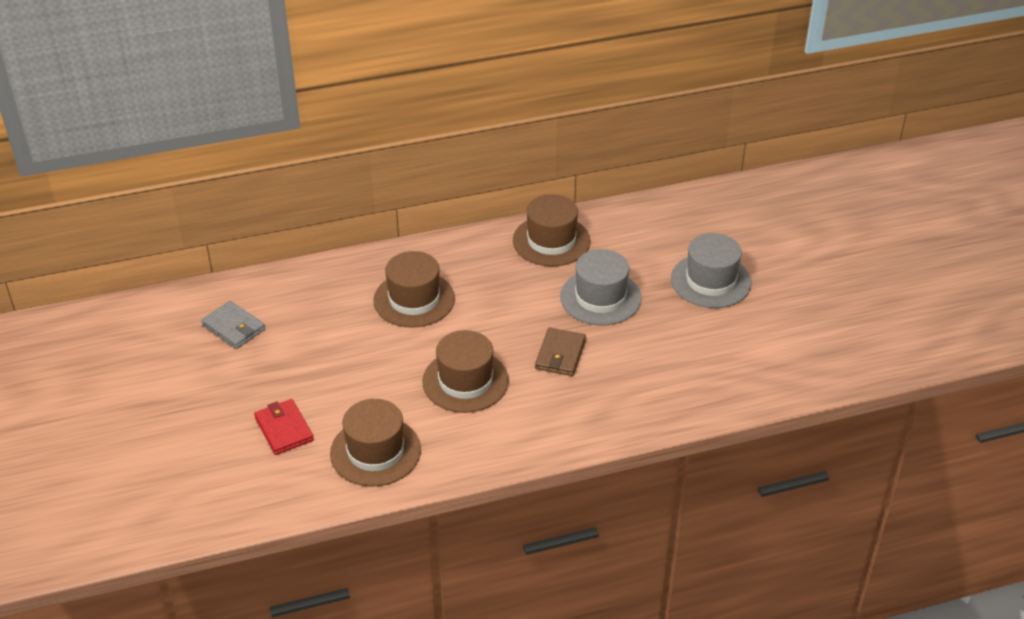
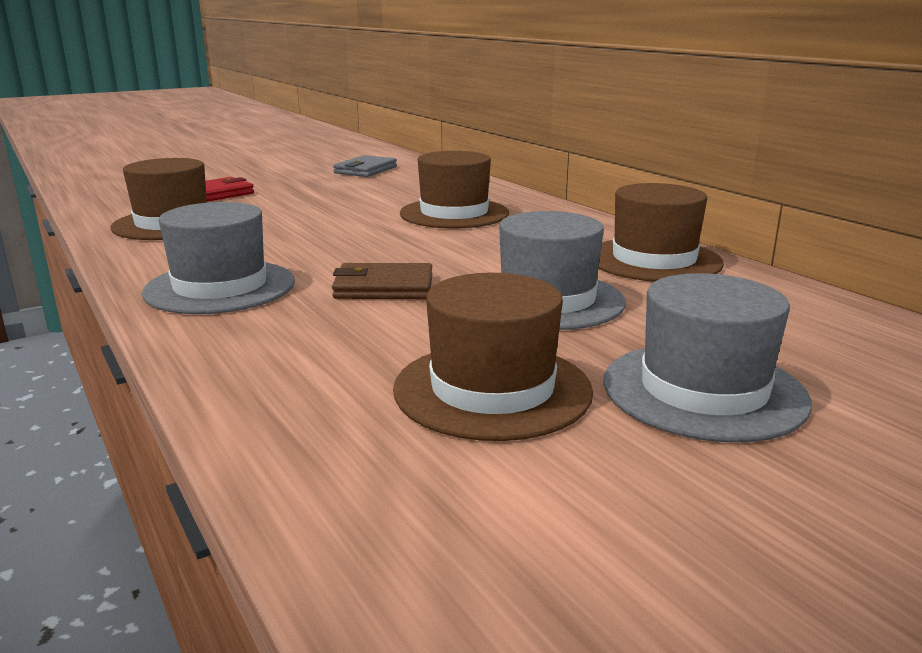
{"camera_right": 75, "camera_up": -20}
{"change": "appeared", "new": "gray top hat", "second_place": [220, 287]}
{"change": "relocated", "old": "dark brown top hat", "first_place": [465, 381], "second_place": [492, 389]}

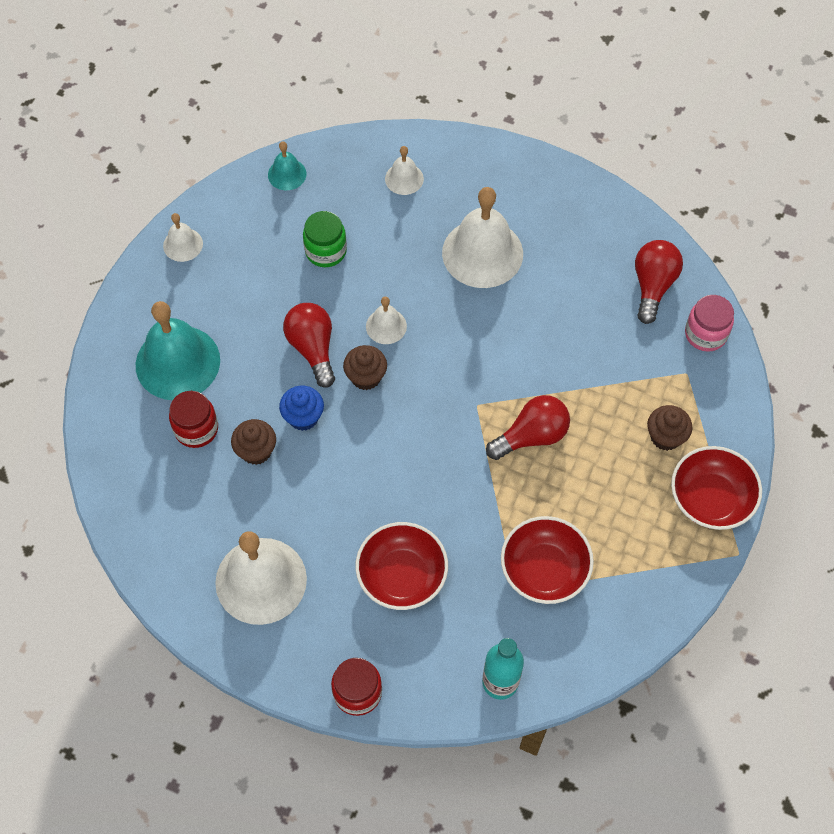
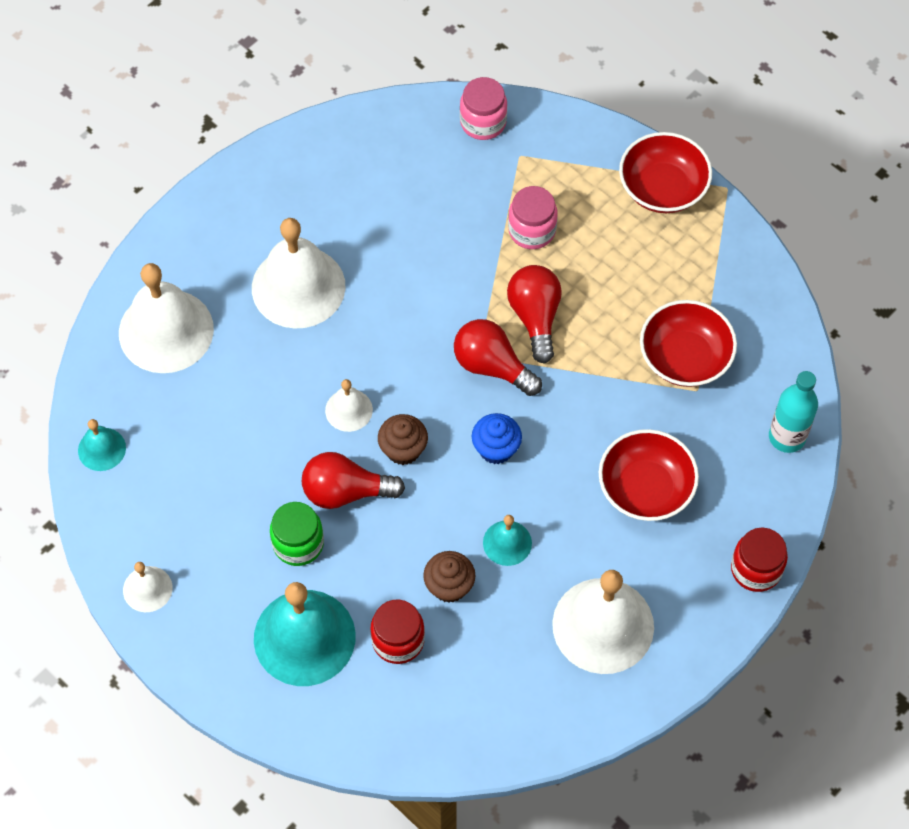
{"camera_right": -70, "camera_up": 0}
{"change": "missing", "old": "dark brown cupcake", "first_place": [665, 437]}
{"change": "appeared", "new": "aqua hand bell", "second_place": [507, 543]}
{"change": "appeared", "new": "pink preserve jar", "second_place": [532, 230]}
{"change": "relocated", "old": "royal blue cupcake", "first_place": [303, 417], "second_place": [496, 449]}
{"change": "relocated", "old": "green preserve jar", "first_place": [326, 251], "second_place": [298, 543]}
{"change": "relocated", "old": "scarlet light bulb", "first_place": [652, 286], "second_place": [492, 366]}
{"change": "size", "old": "white hand bell", "first_place": [404, 178], "second_place": [166, 331], "factor": 2.04}

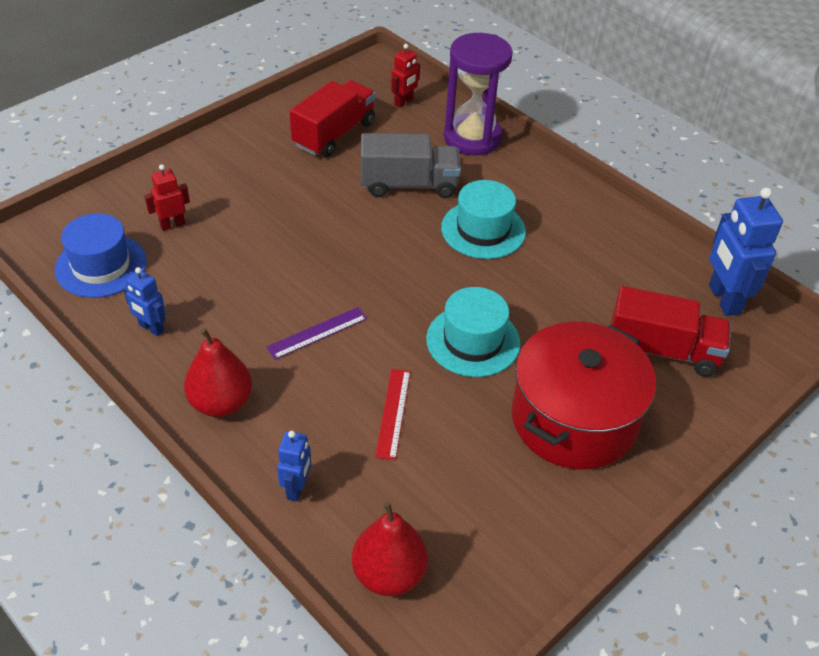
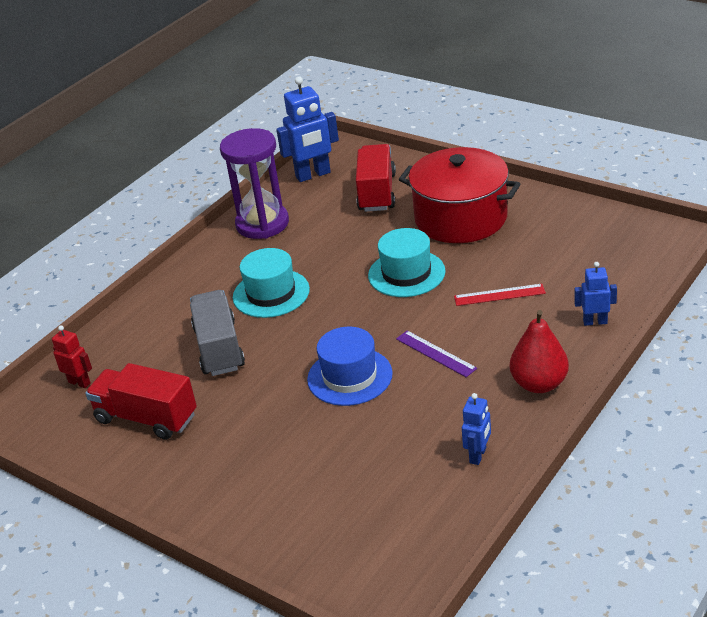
{"camera_right": -95, "camera_up": -10}
{"change": "missing", "old": "scarlet robot", "first_place": [172, 225]}
{"change": "missing", "old": "scarlet pear", "first_place": [389, 574]}
{"change": "relocated", "old": "royal blue top hat", "first_place": [101, 265], "second_place": [350, 376]}
{"change": "relocated", "old": "violet sand timer", "first_place": [472, 138], "second_place": [262, 224]}

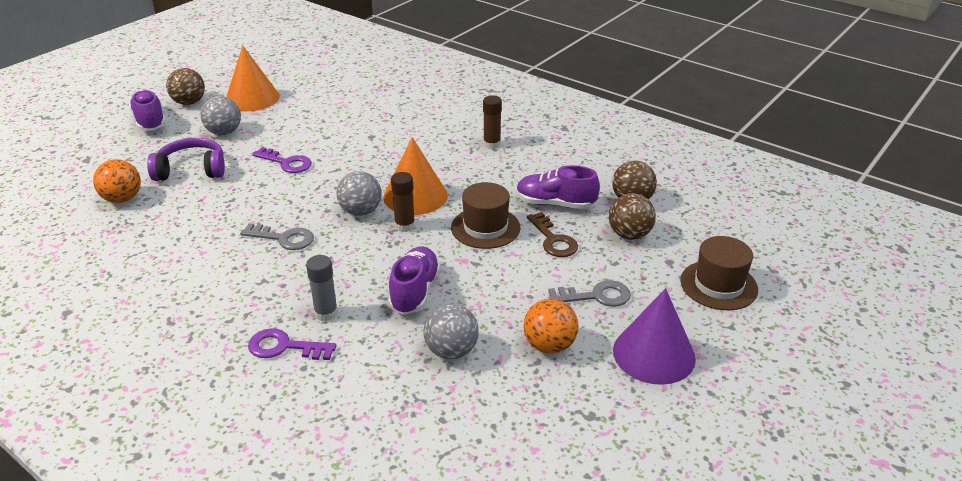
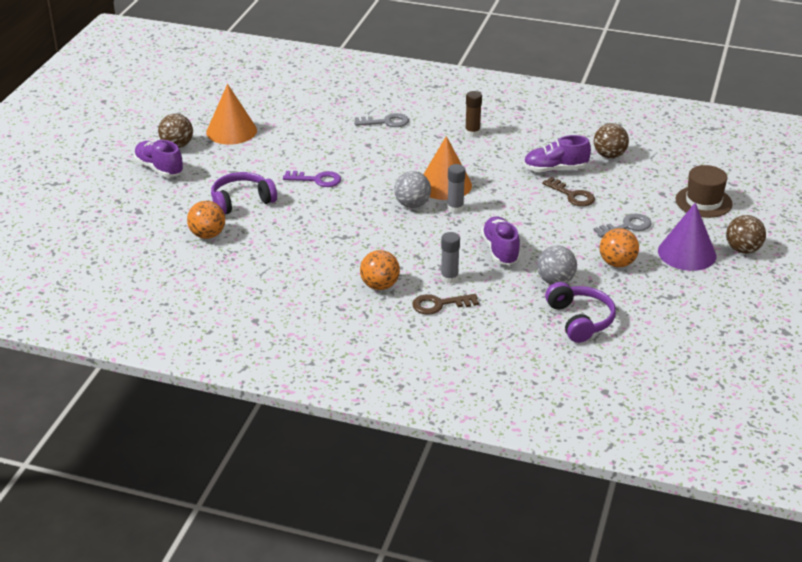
{"camera_right": -20, "camera_up": 0}
{"change": "missing", "old": "gray sphere", "first_place": [224, 132]}
{"change": "missing", "old": "dark brown top hat", "first_place": [485, 227]}
{"change": "appeared", "new": "orange sphere", "second_place": [380, 286]}
{"change": "appeared", "new": "violet headphones", "second_place": [580, 320]}
{"change": "relocated", "old": "gray latchkey", "first_place": [283, 238], "second_place": [386, 122]}
{"change": "relocated", "old": "dark brown sphere", "first_place": [629, 235], "second_place": [743, 250]}
{"change": "colour", "old": "violet latchkey", "new": "dark brown latchkey", "first_place": [284, 347], "second_place": [439, 304]}
{"change": "colour", "old": "dark brown stick of glue", "new": "gray stick of glue", "first_place": [405, 226], "second_place": [455, 208]}

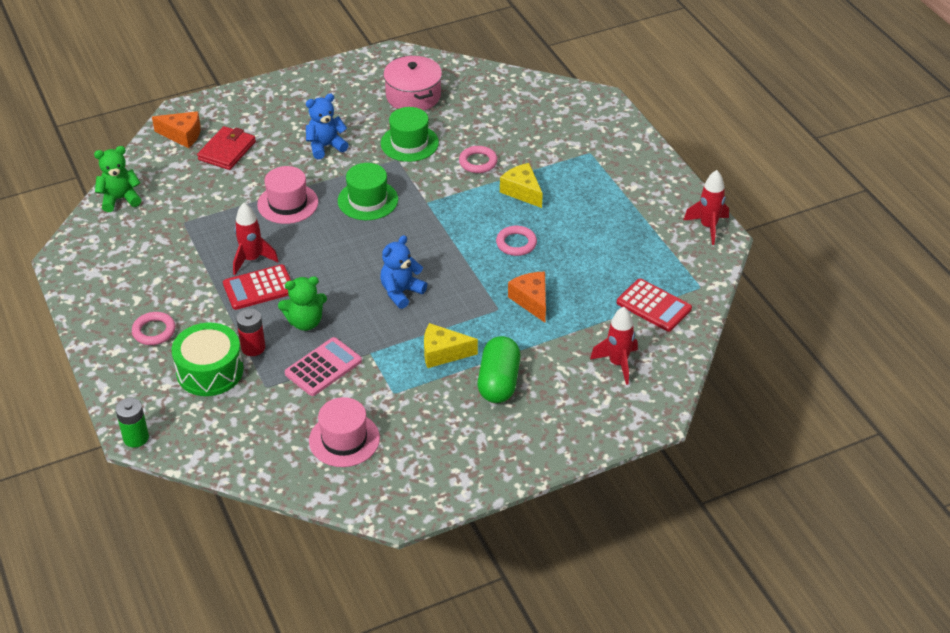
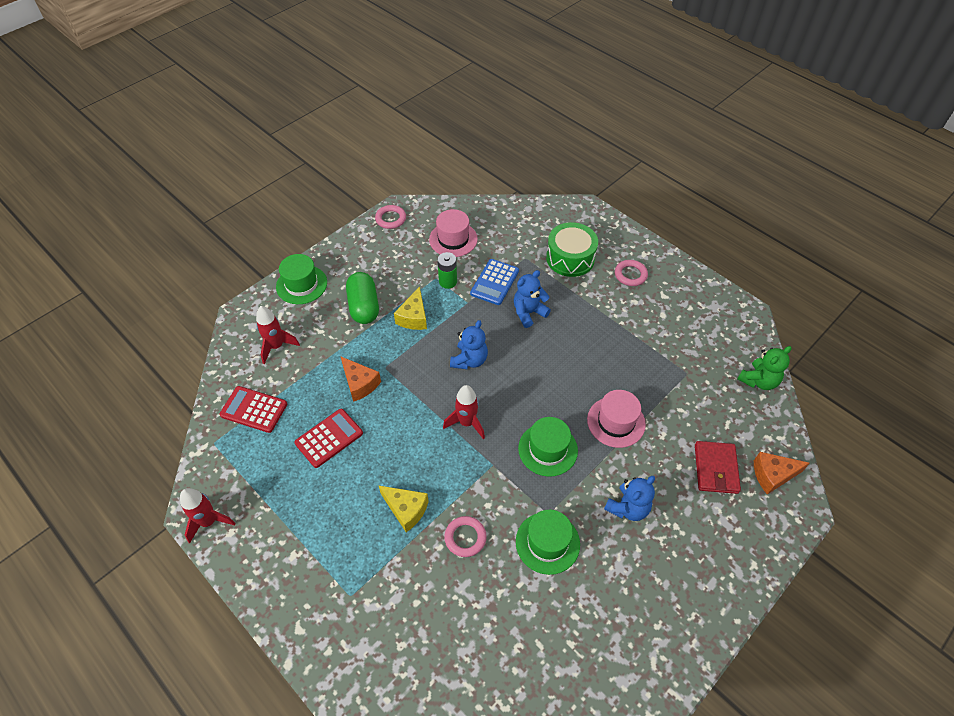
{"camera_right": 160, "camera_up": 10}
{"change": "missing", "old": "scarlet battery", "first_place": [253, 347]}
{"change": "missing", "old": "pink stockpot", "first_place": [413, 96]}
{"change": "appeared", "new": "green top hat", "second_place": [301, 284]}
{"change": "relocated", "old": "green battery", "first_place": [136, 438], "second_place": [448, 281]}
{"change": "relocated", "old": "scarlet calculator", "first_place": [259, 288], "second_place": [329, 438]}
{"change": "relocated", "old": "scarlet rocket", "first_place": [252, 259], "second_place": [467, 423]}
{"change": "relocated", "old": "pink hoop", "first_place": [516, 243], "second_place": [390, 219]}
{"change": "colour", "old": "green teddy", "new": "royal blue teddy", "first_place": [305, 322], "second_place": [528, 313]}
{"change": "colour", "old": "pink calculator", "new": "royal blue calculator", "first_place": [323, 367], "second_place": [494, 282]}
{"change": "spun", "old": "golden piece of cheese", "first_place": [443, 353], "second_place": [414, 317], "degrees": 120}

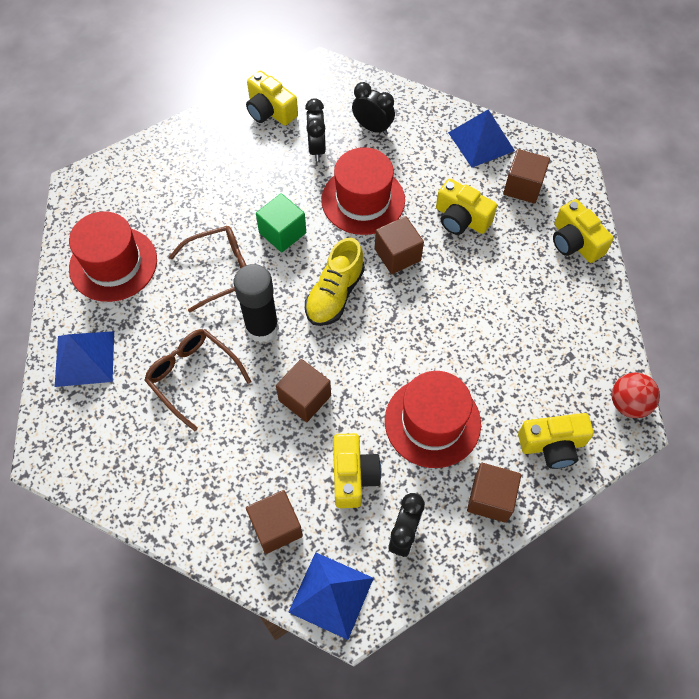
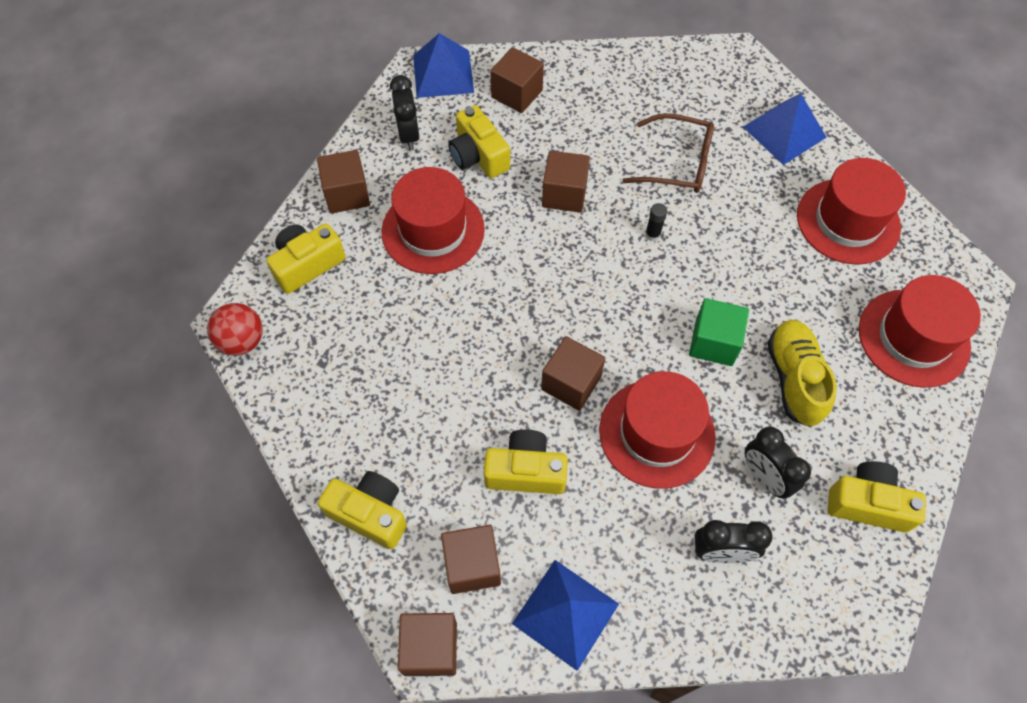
{"camera_right": 150, "camera_up": 0}
{"change": "missing", "old": "dark brown glasses", "first_place": [221, 271]}
{"change": "appeared", "new": "dark brown cube", "second_place": [430, 648]}
{"change": "appeared", "new": "scarlet top hat", "second_place": [913, 338]}
{"change": "relocated", "old": "golden lace-up shoe", "first_place": [335, 294], "second_place": [794, 379]}
{"change": "size", "old": "ebony stick of glue", "first_place": [262, 327], "second_place": [652, 234], "factor": 0.41}

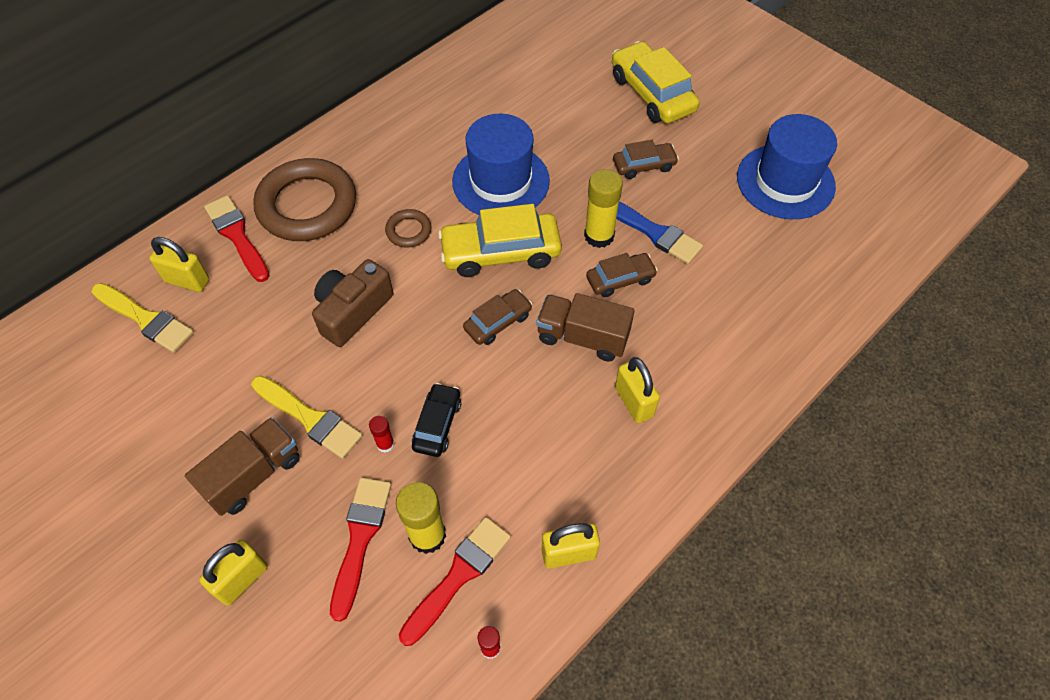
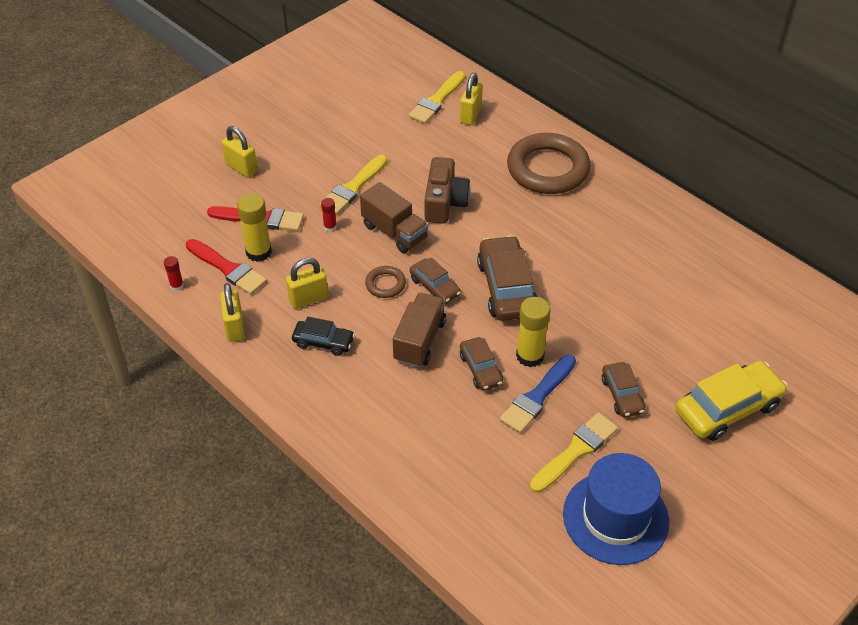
{"camera_right": 90, "camera_up": -10}
{"change": "missing", "old": "scarlet brush", "first_place": [237, 235]}
{"change": "missing", "old": "royal blue top hat", "first_place": [501, 181]}
{"change": "appeared", "new": "golden brush", "second_place": [576, 451]}
{"change": "relocated", "old": "dark brown truck", "first_place": [253, 475], "second_place": [394, 232]}
{"change": "relocated", "old": "dark brown hoop", "first_place": [408, 231], "second_place": [385, 284]}
{"change": "relocated", "old": "ebony automobile", "first_place": [437, 424], "second_place": [323, 342]}
{"change": "relocated", "old": "golden small lock", "first_place": [634, 402], "second_place": [308, 299]}
{"change": "colour", "old": "golden automobile", "new": "dark brown automobile", "first_place": [500, 252], "second_place": [506, 288]}
{"change": "spun", "old": "dark brown compact camera", "first_place": [352, 311], "second_place": [444, 202], "degrees": 60}

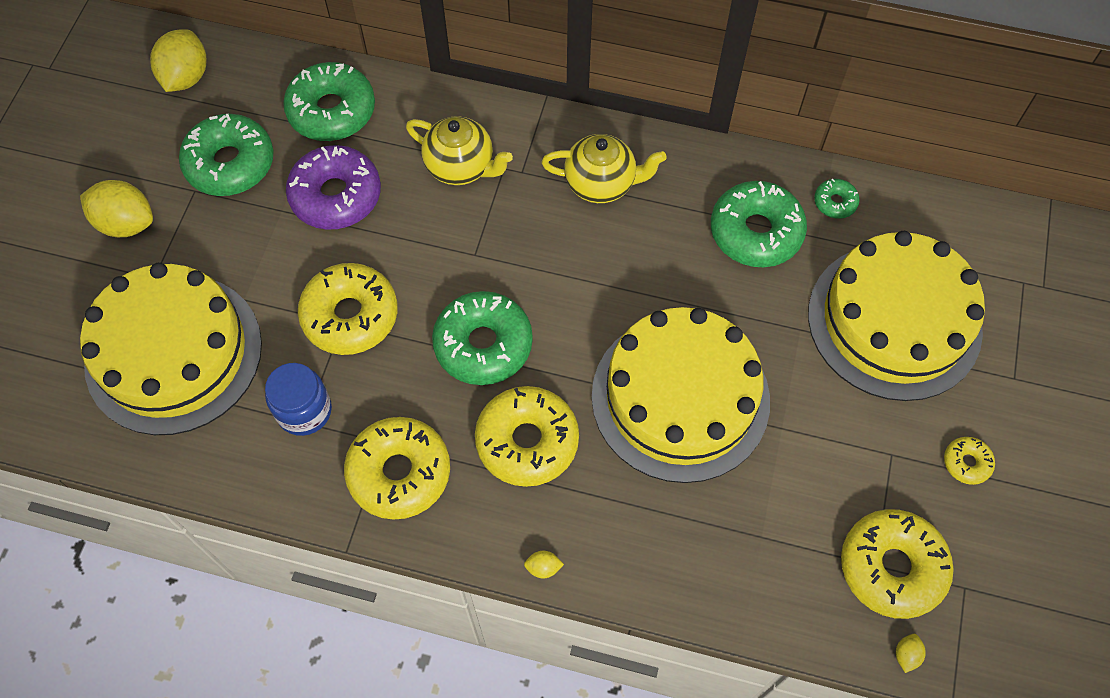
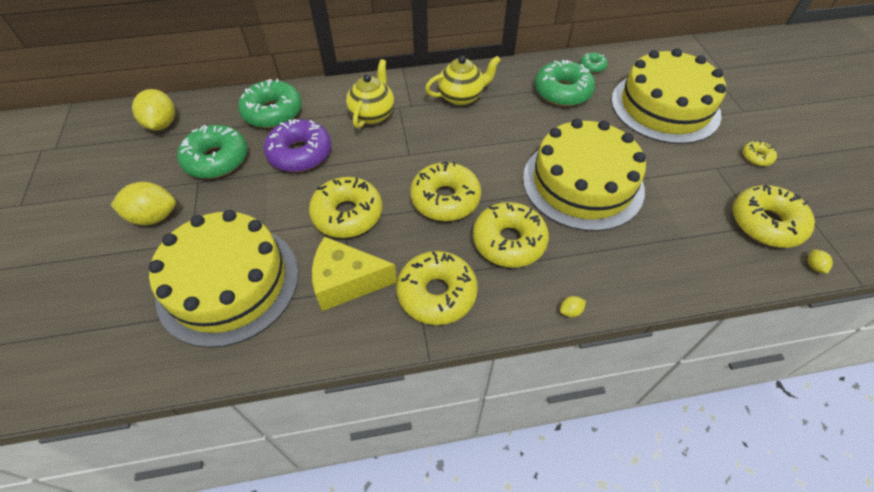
{"camera_right": -25, "camera_up": -10}
{"change": "exchanged", "old": "royal blue preserve jar", "new": "golden piece of cheese", "first_place": [304, 411], "second_place": [346, 282]}
{"change": "colour", "old": "green donut", "new": "golden donut", "first_place": [483, 344], "second_place": [445, 199]}
{"change": "spun", "old": "golden tea pot", "first_place": [461, 167], "second_place": [372, 114], "degrees": -75}

